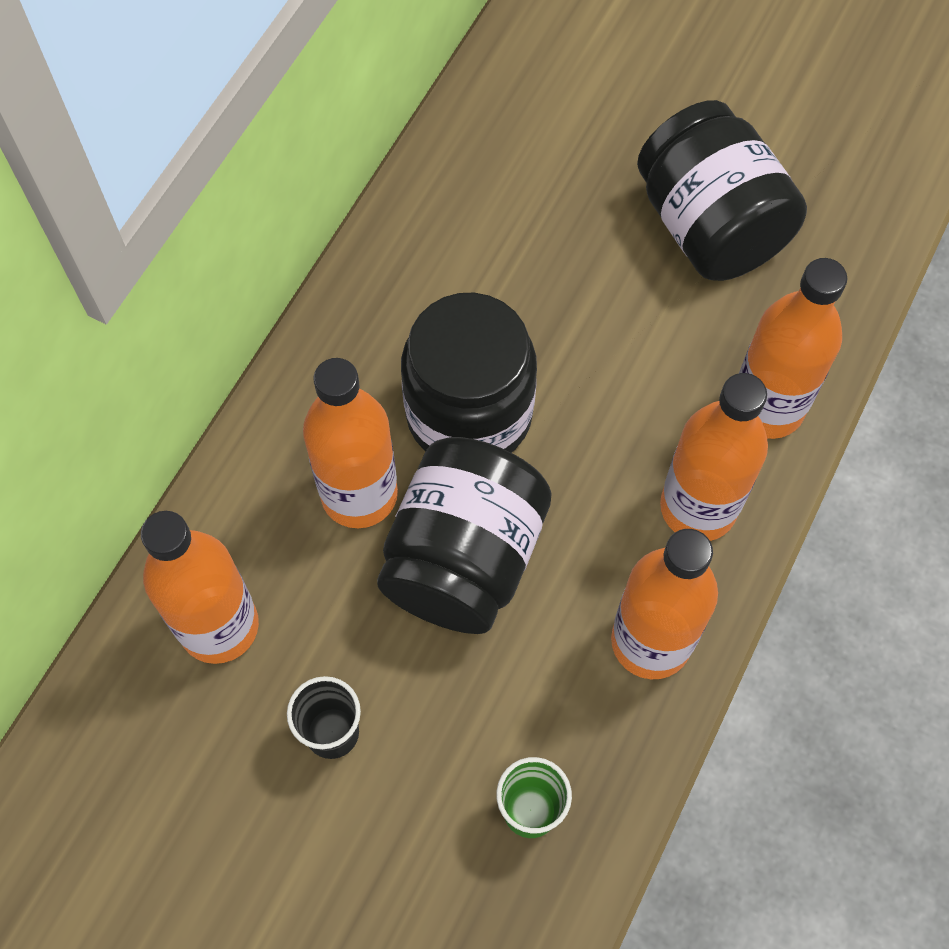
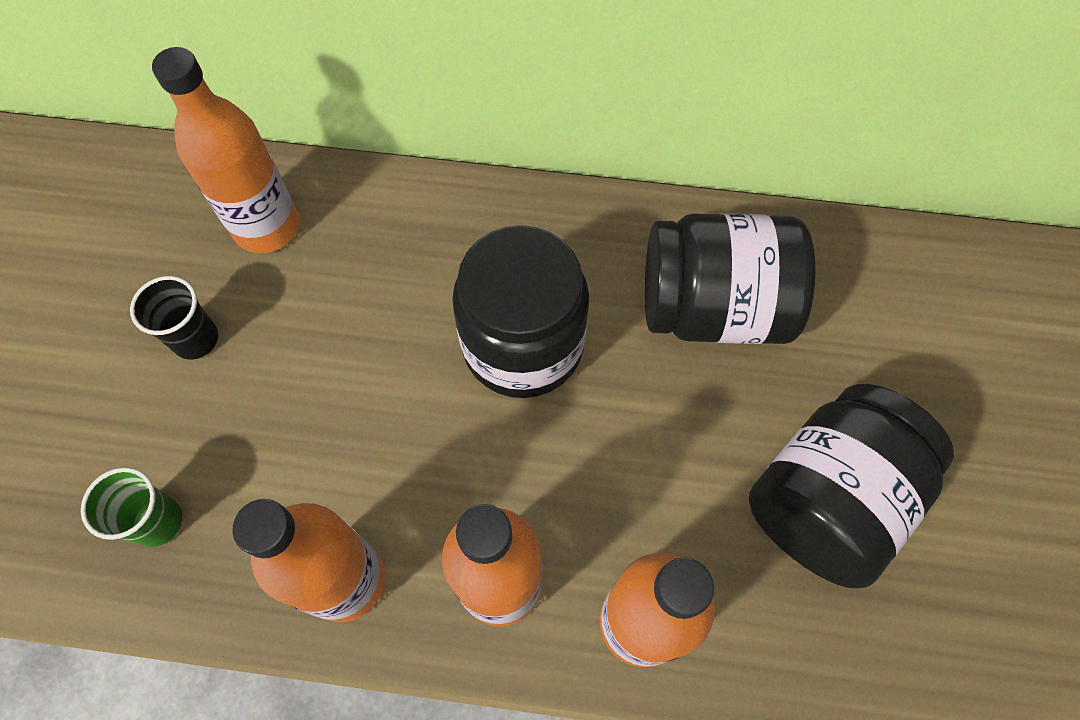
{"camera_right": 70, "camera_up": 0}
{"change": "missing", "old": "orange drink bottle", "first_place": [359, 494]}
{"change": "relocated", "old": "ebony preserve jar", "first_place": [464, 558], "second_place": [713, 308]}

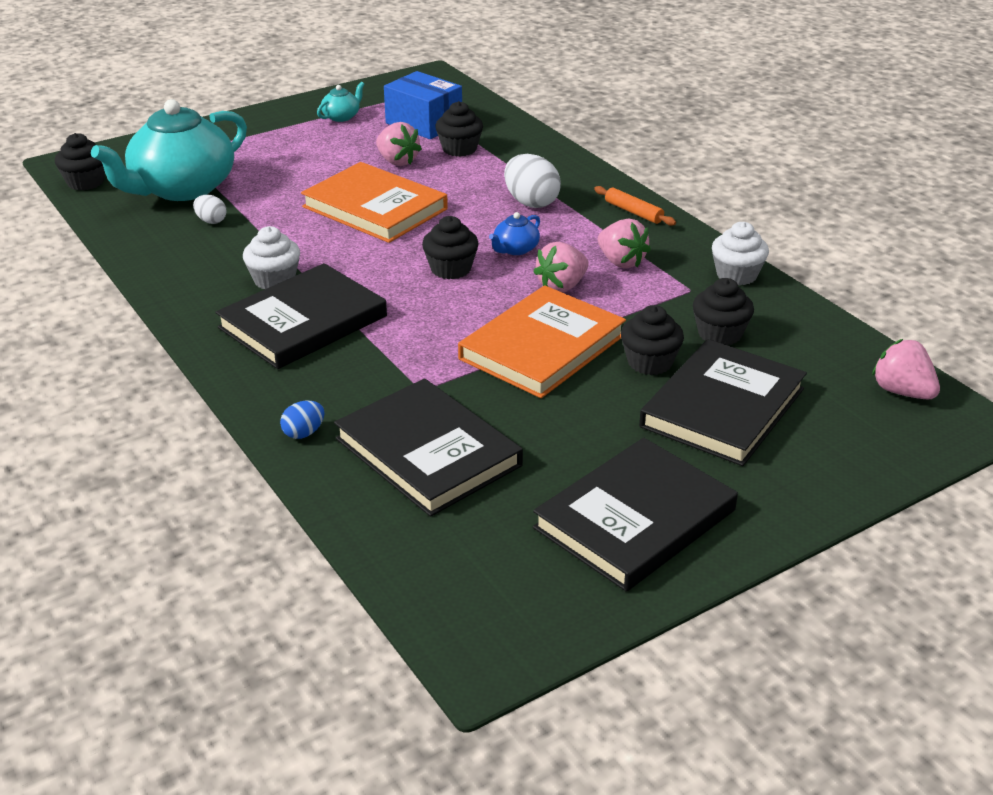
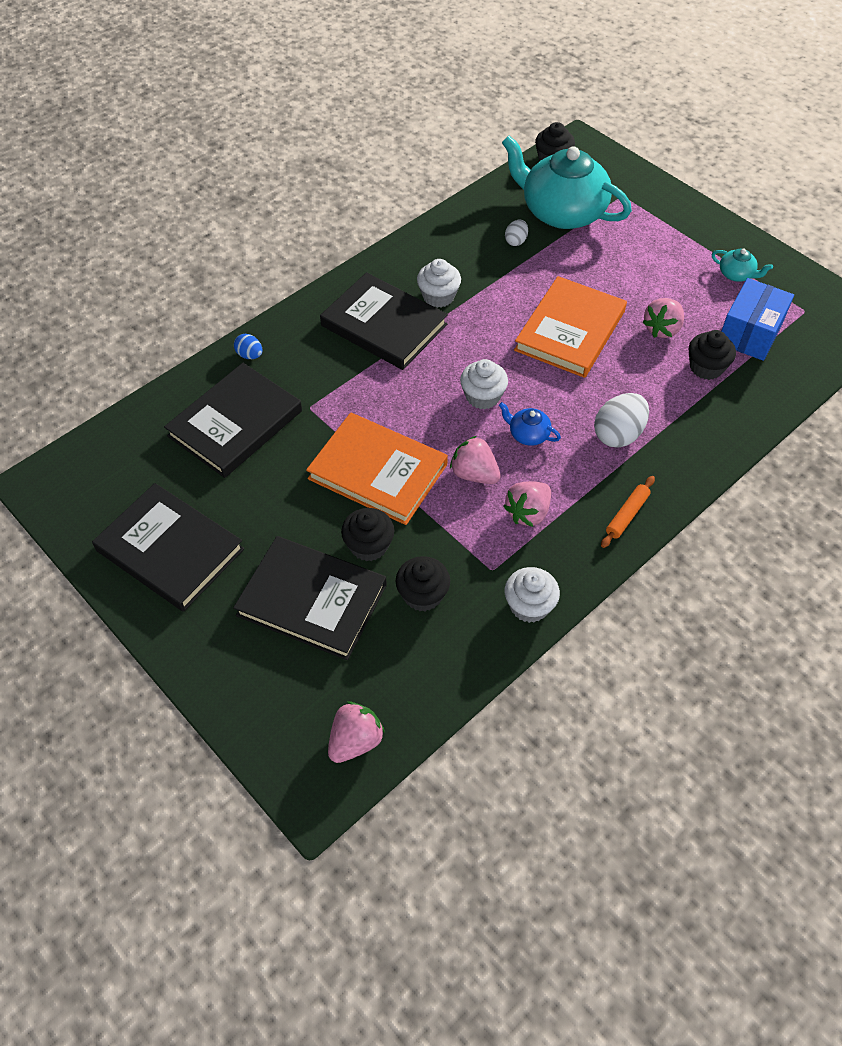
{"camera_right": 80, "camera_up": 20}
{"change": "colour", "old": "ebony cupcake", "new": "white cupcake", "first_place": [451, 269], "second_place": [482, 396]}

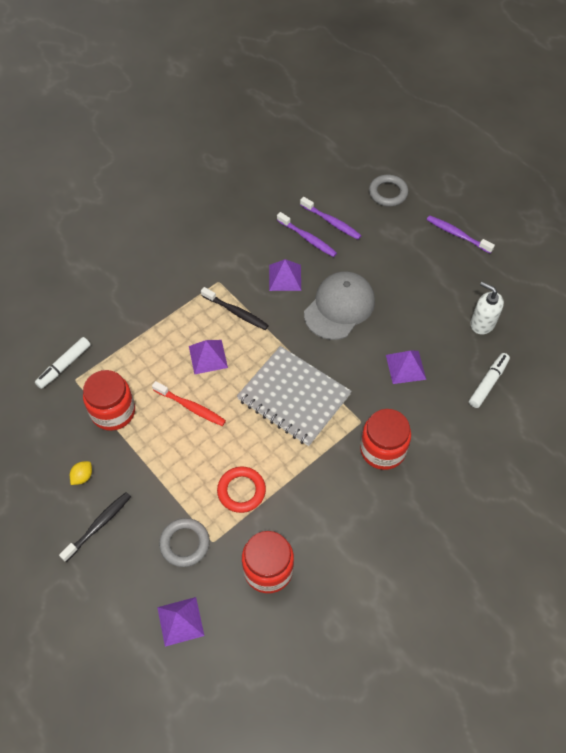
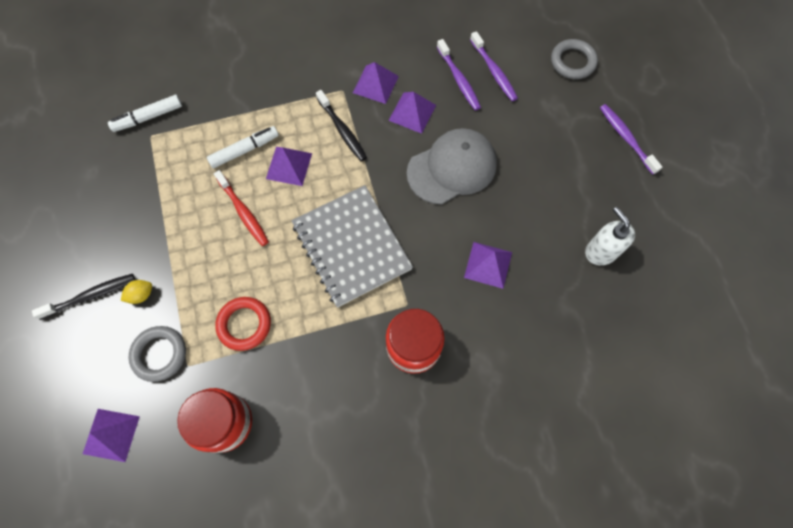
{"camera_right": 25, "camera_up": 10}
{"change": "missing", "old": "scarlet preserve jar", "first_place": [113, 411]}
{"change": "appeared", "new": "violet pyramid shape", "second_place": [375, 84]}
{"change": "relocated", "old": "golden lemon", "first_place": [82, 477], "second_place": [141, 295]}
{"change": "relocated", "old": "white marker", "first_place": [488, 383], "second_place": [244, 150]}

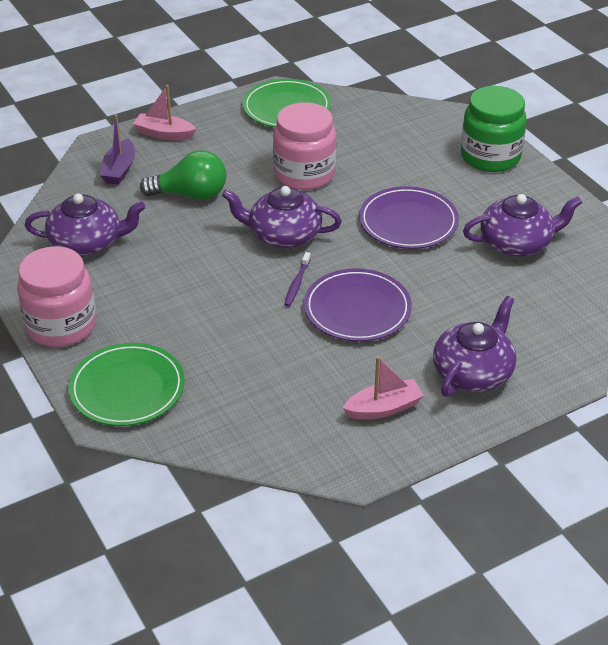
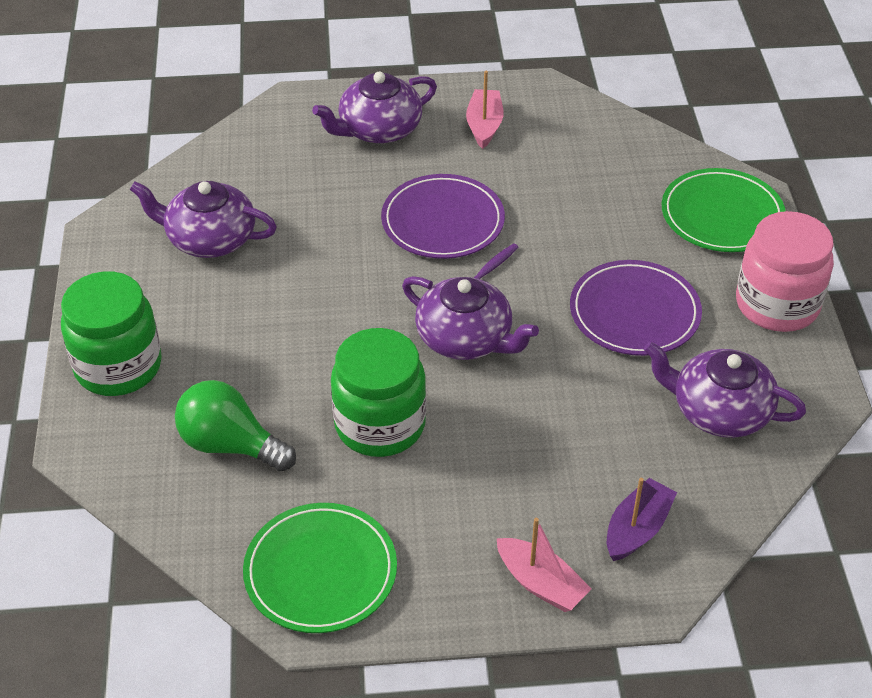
{"camera_right": -155, "camera_up": 5}
{"change": "relocated", "old": "green light bulb", "first_place": [191, 195], "second_place": [230, 445]}
{"change": "relocated", "old": "violet dinner plate", "first_place": [408, 222], "second_place": [634, 312]}
{"change": "colour", "old": "pink preserve jar", "new": "green preserve jar", "first_place": [304, 174], "second_place": [380, 425]}
{"change": "spun", "old": "pink boat", "first_place": [383, 408], "second_place": [484, 125], "degrees": 90}

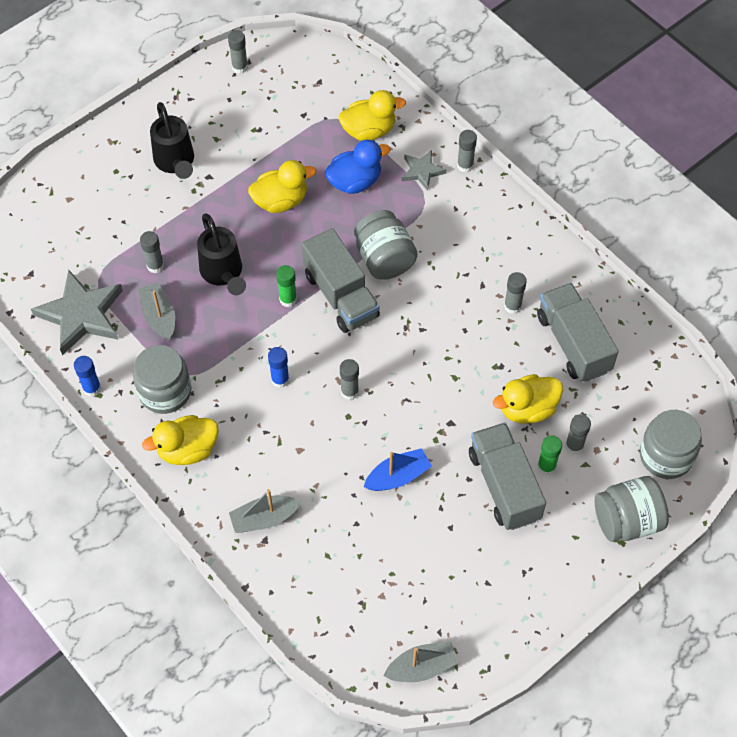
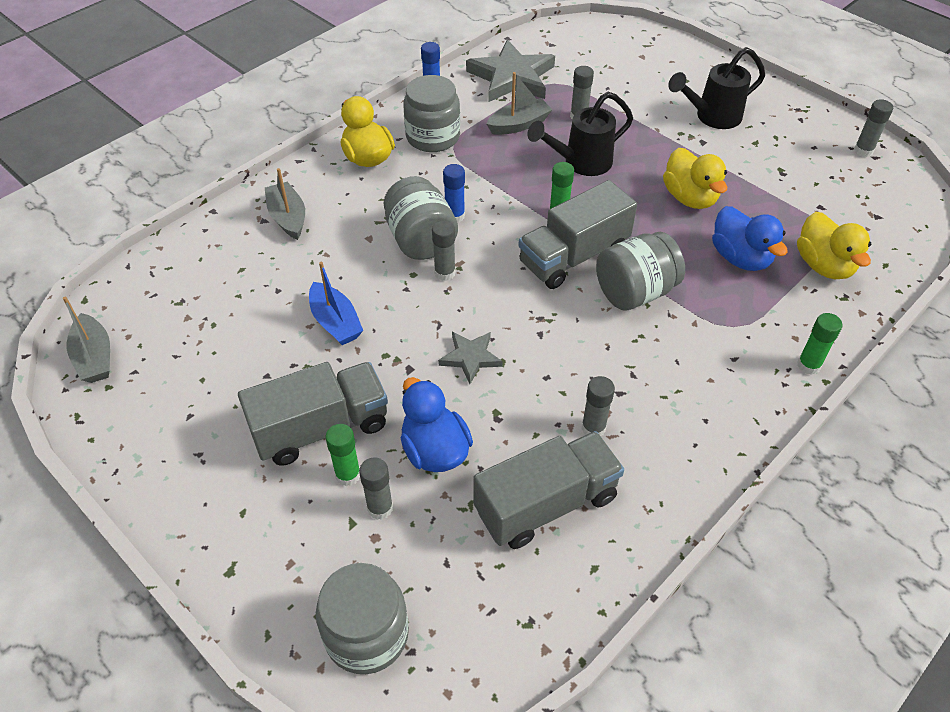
{"camera_right": 85, "camera_up": -10}
{"change": "relocated", "old": "gray star", "first_place": [422, 171], "second_place": [470, 357]}
{"change": "relocated", "old": "gray preserve jar", "first_place": [627, 520], "second_place": [420, 240]}
{"change": "colour", "old": "gray stick of glue", "new": "green stick of glue", "first_place": [465, 166], "second_place": [808, 365]}
{"change": "colour", "old": "golden toy duck", "new": "royal blue toy duck", "first_place": [527, 409], "second_place": [435, 450]}

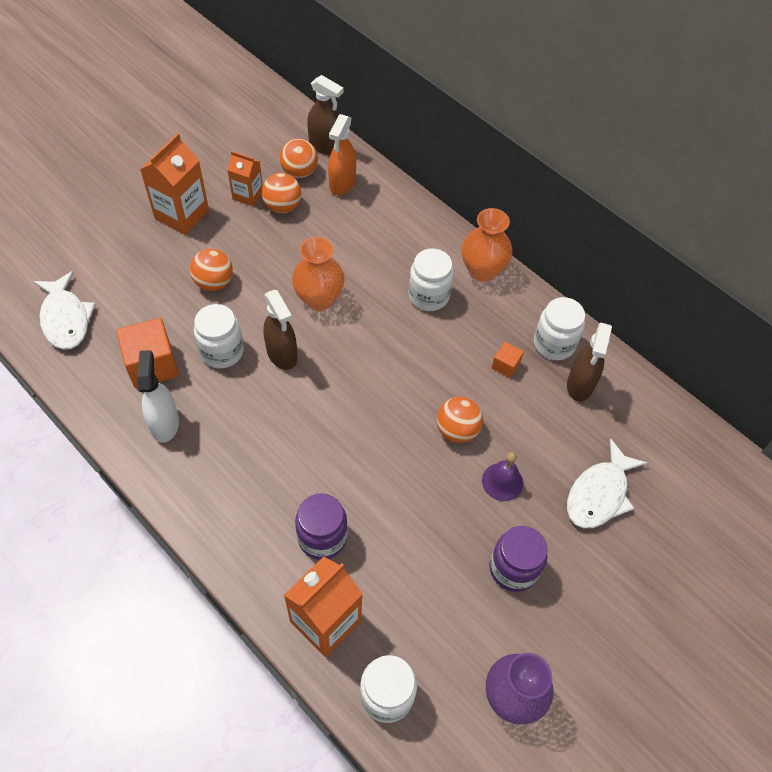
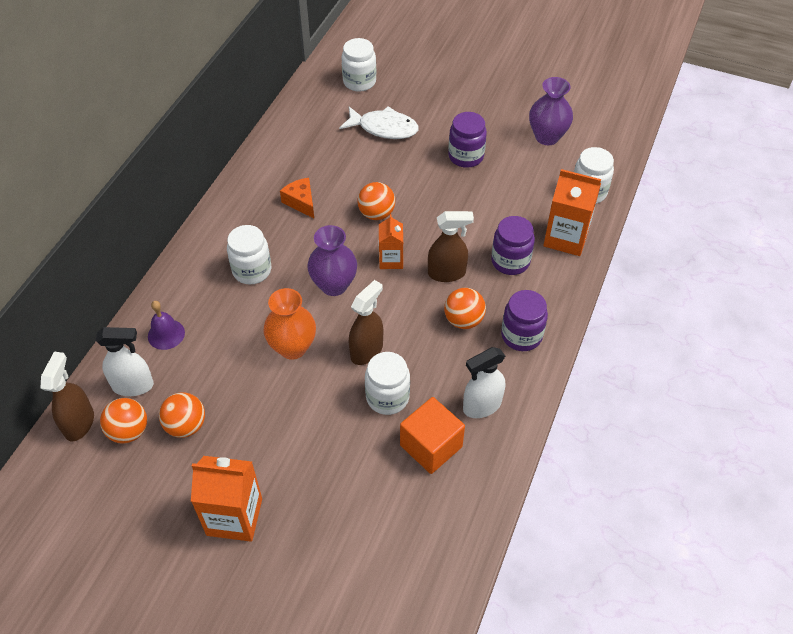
{"camera_right": -110, "camera_up": -5}
{"change": "missing", "old": "white fish", "first_place": [66, 318]}
{"change": "missing", "old": "orange flower vase", "first_place": [482, 271]}
{"change": "appeared", "new": "violet flower vase", "second_place": [334, 285]}
{"change": "appeared", "new": "violet preserve jar", "second_place": [521, 335]}
{"change": "relocated", "old": "orange sphere", "first_place": [214, 282], "second_place": [463, 320]}
{"change": "relocated", "old": "orange carton", "first_place": [248, 195], "second_place": [391, 260]}
{"change": "relocated", "old": "violet hand bell", "first_place": [502, 481], "second_place": [166, 334]}
{"change": "relocated", "old": "white preserve jar", "first_place": [554, 344], "second_place": [359, 82]}
{"change": "relocated", "old": "dark brown spray cleaner", "first_place": [580, 385], "second_place": [447, 273]}
{"change": "exchanged", "old": "orange cube", "new": "orange piece of cheese", "first_place": [505, 365], "second_place": [301, 202]}
{"change": "colour", "old": "orange spray cleaner", "new": "white spray cleaner", "first_place": [342, 184], "second_place": [133, 386]}

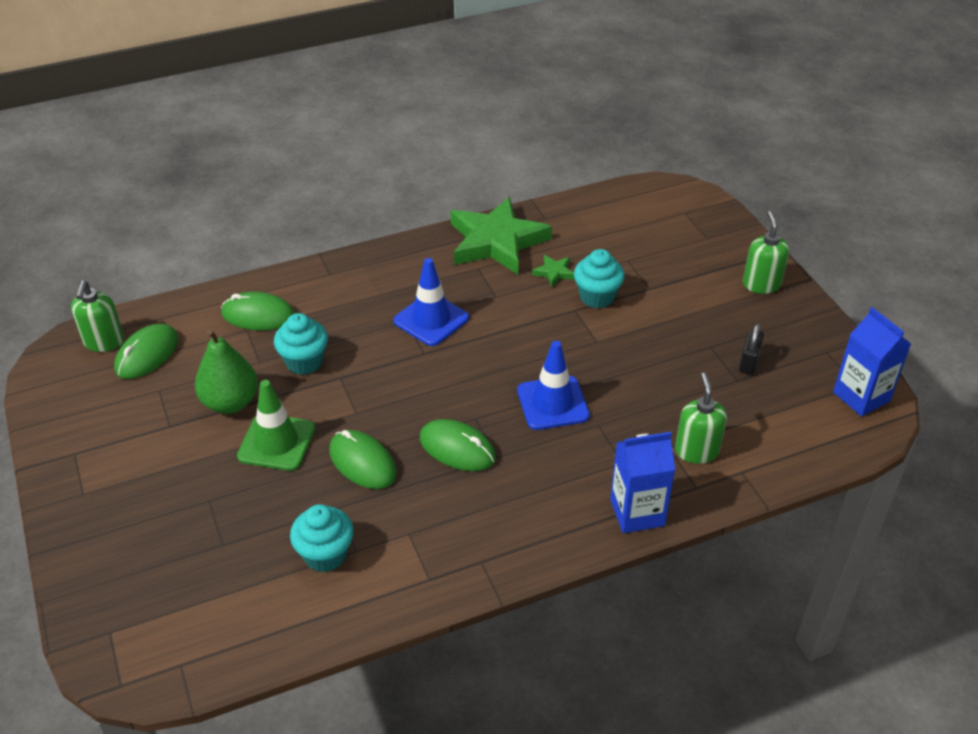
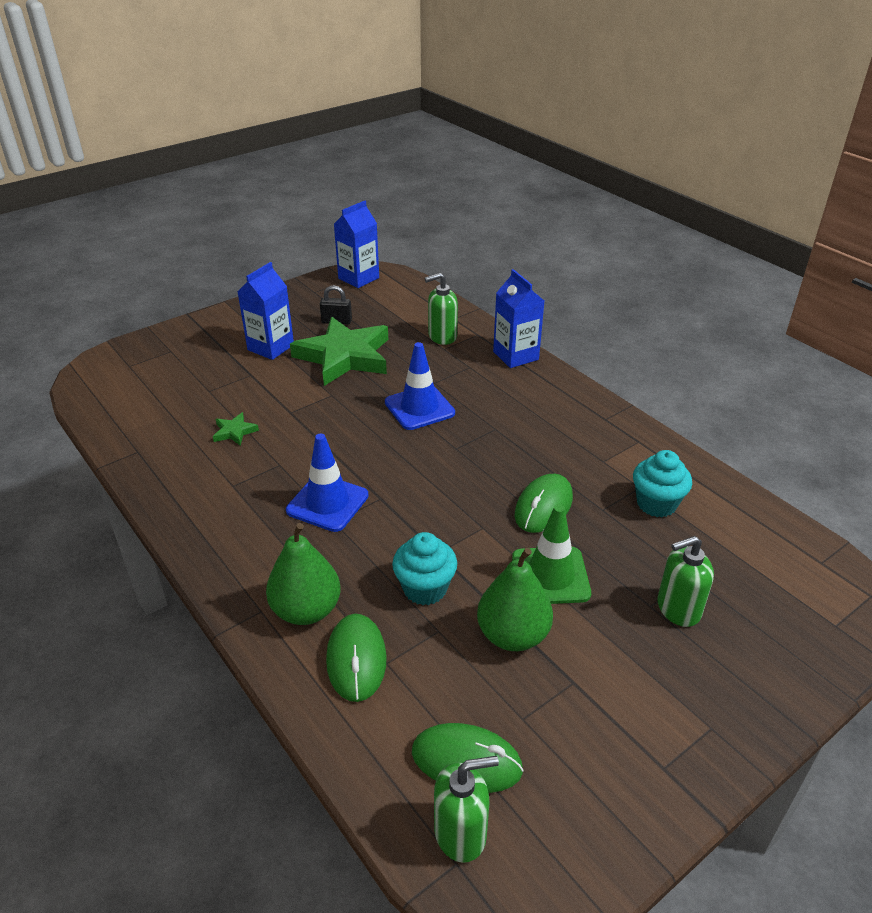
{"camera_right": -105, "camera_up": -5}
{"change": "missing", "old": "green computer mouse", "first_place": [457, 448]}
{"change": "missing", "old": "aqua cupcake", "first_place": [597, 297]}
{"change": "appeared", "new": "royal blue carton", "second_place": [270, 347]}
{"change": "appeared", "new": "green pear", "second_place": [306, 610]}
{"change": "relocated", "old": "green star", "first_place": [496, 241], "second_place": [344, 356]}
{"change": "relocated", "old": "green pump bottle", "first_place": [761, 284], "second_place": [678, 609]}

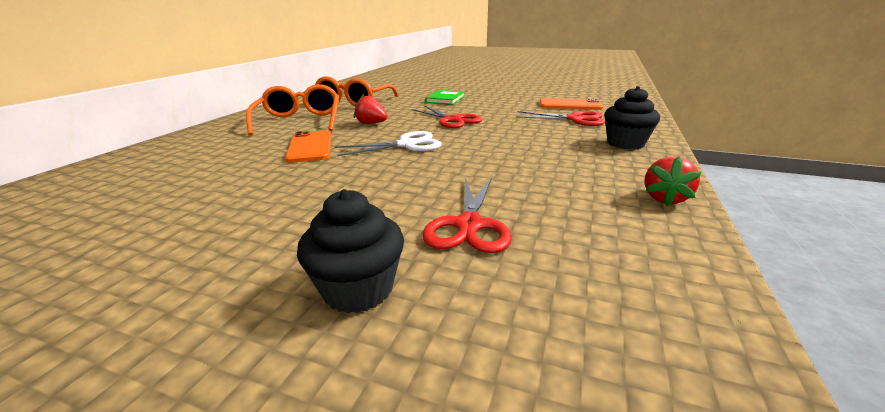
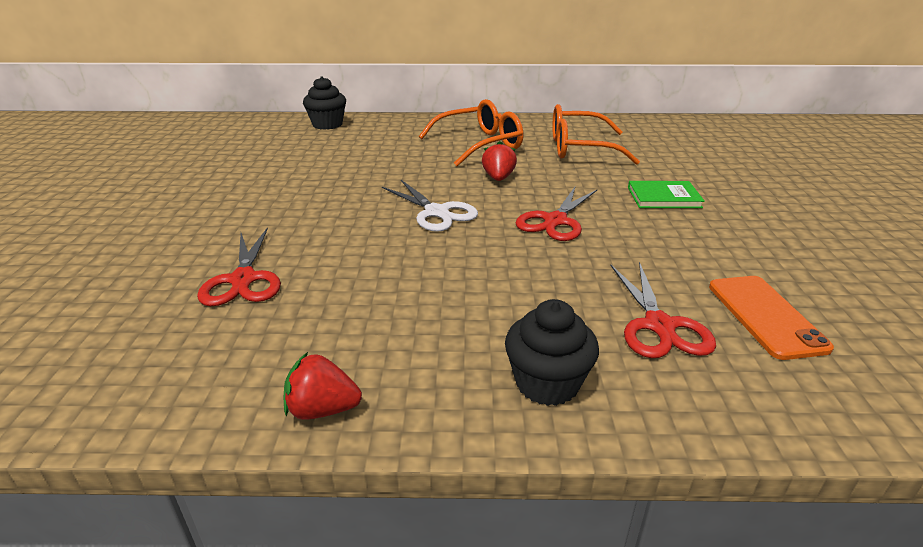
{"camera_right": 70, "camera_up": 5}
{"change": "missing", "old": "orange smartphone", "first_place": [310, 146]}
{"change": "relocated", "old": "ebony cupcake", "first_place": [358, 289], "second_place": [327, 124]}
{"change": "spun", "old": "scarlet pair of scissors", "first_place": [469, 225], "second_place": [243, 279], "degrees": -90}

